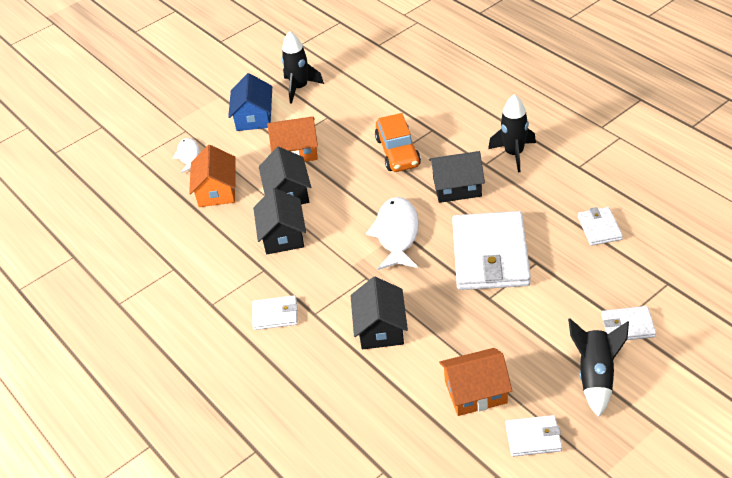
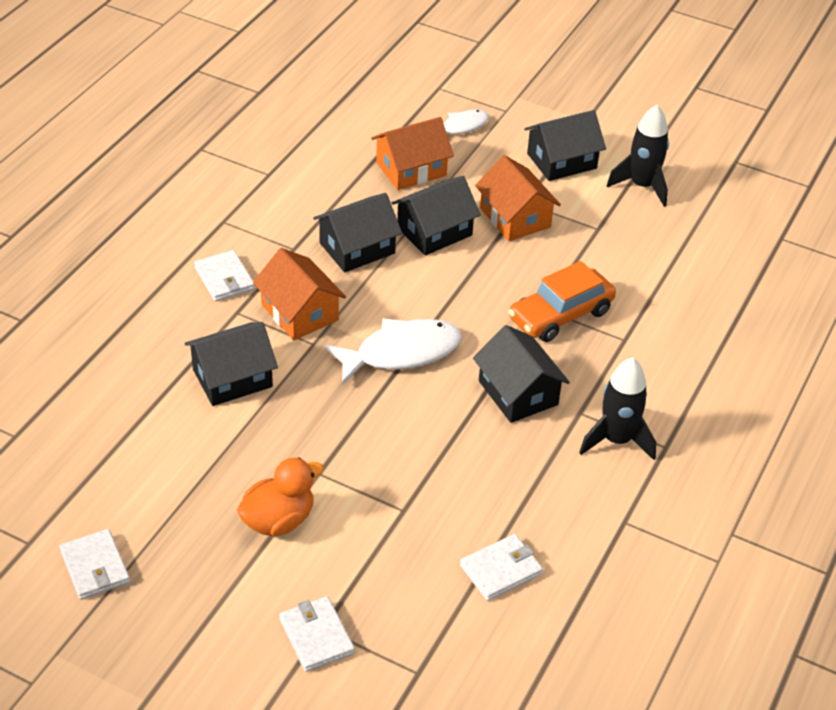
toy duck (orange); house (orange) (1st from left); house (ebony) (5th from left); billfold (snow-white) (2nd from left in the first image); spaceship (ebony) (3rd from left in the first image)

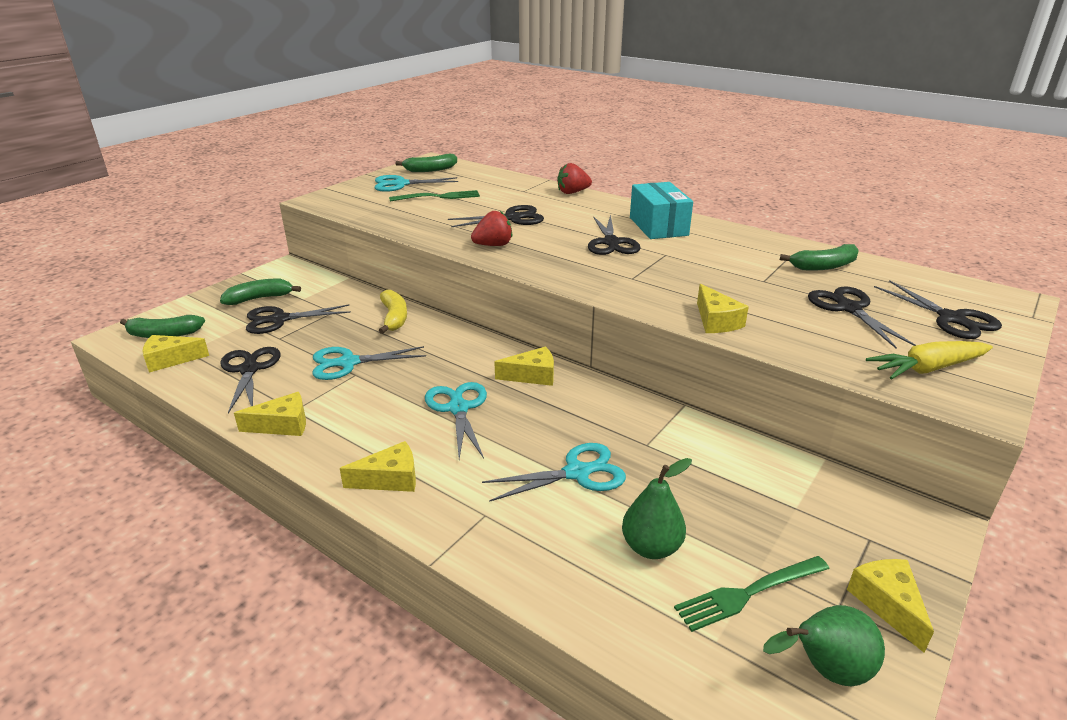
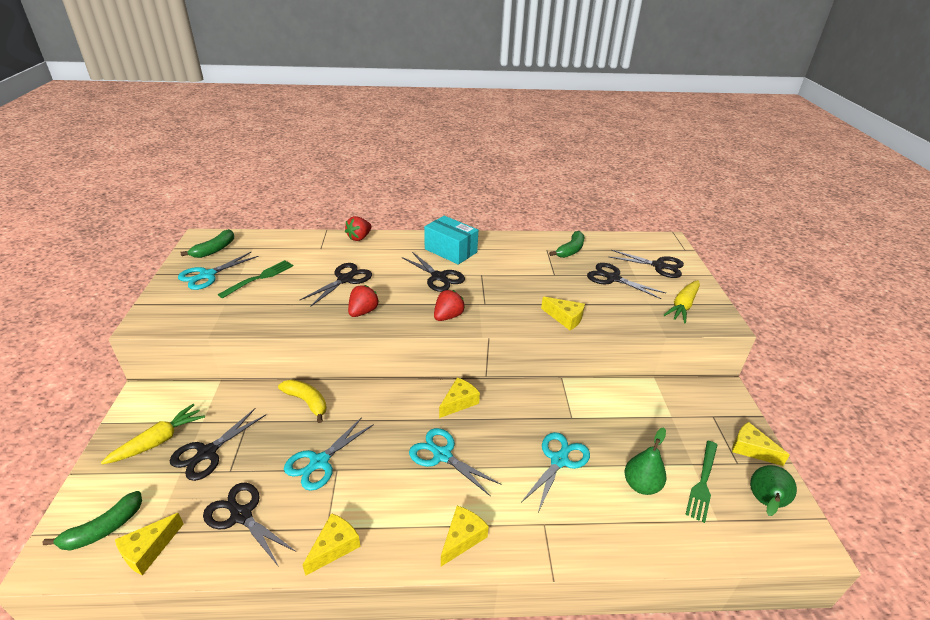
root vegetable (golden) (1st from left); berry (red) (3rd from left)

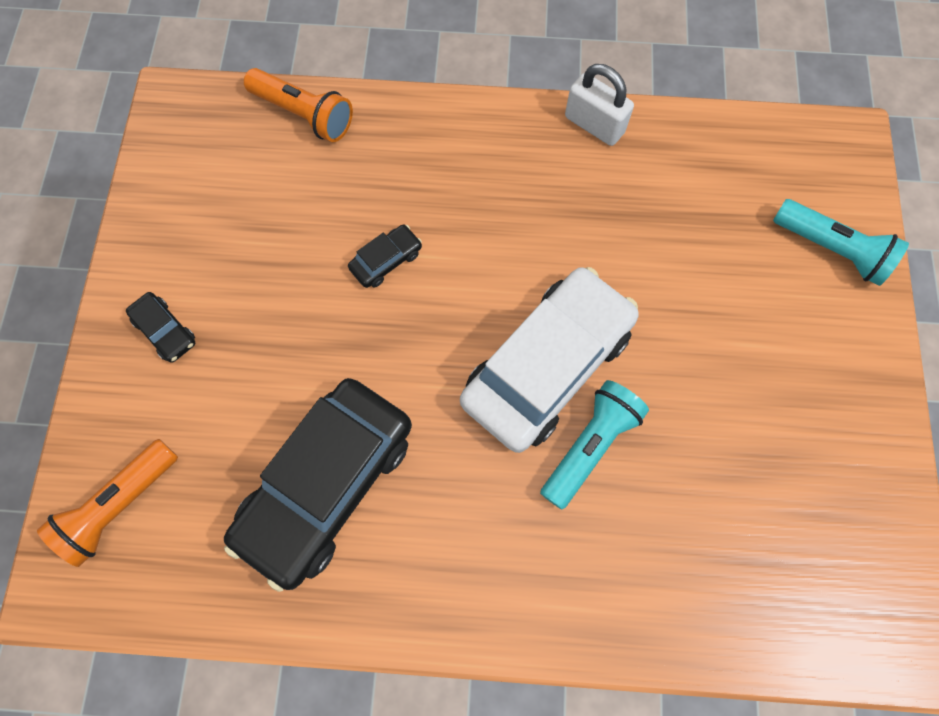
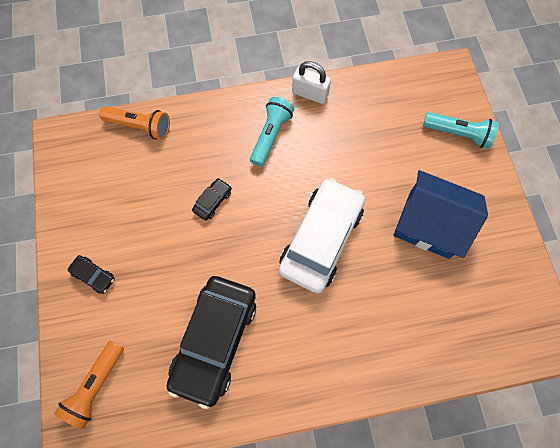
pocket torch (aqua) (1st from left); house (cobalt)

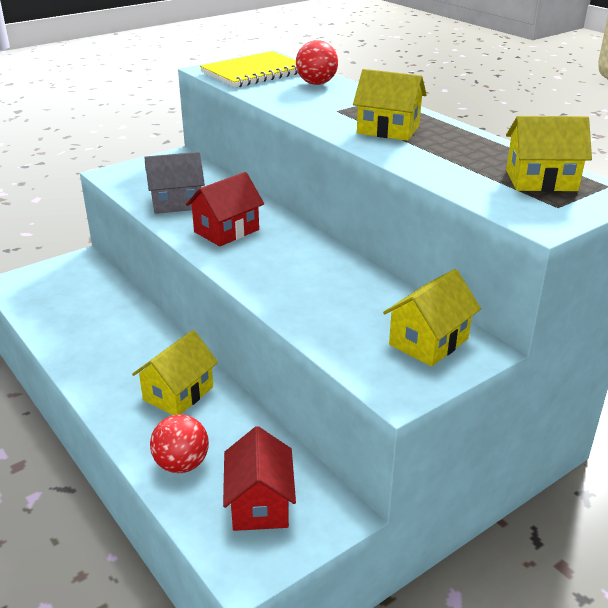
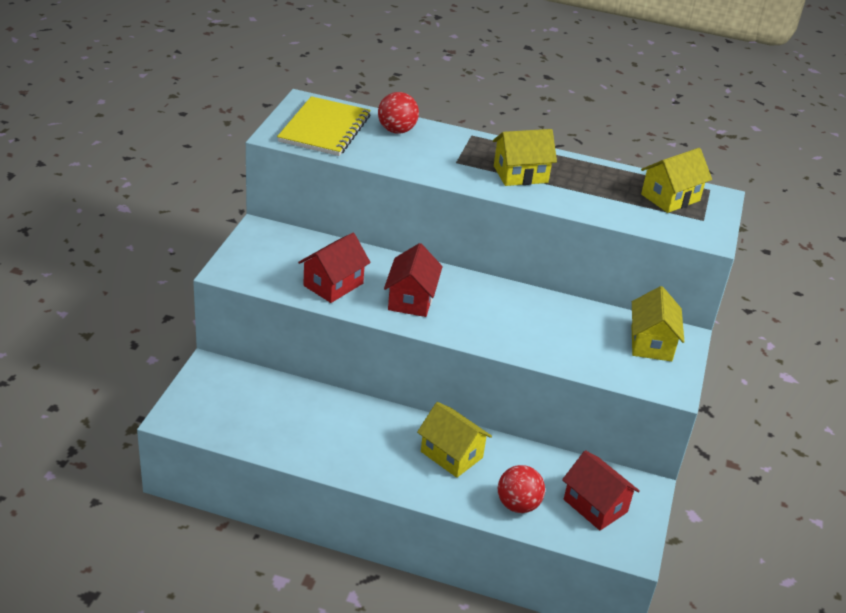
house (red) (1st from left); house (golden) (1st from left)

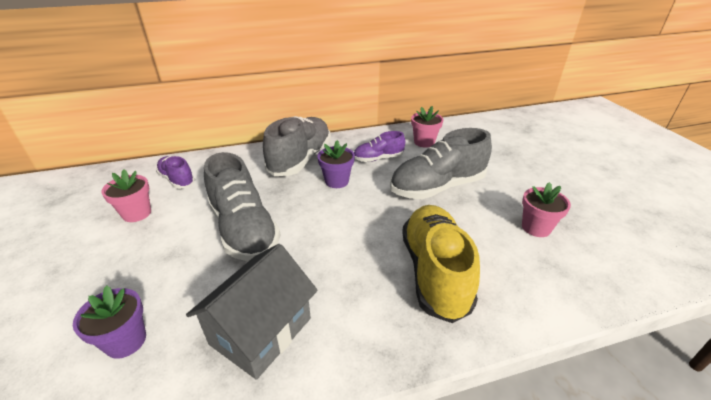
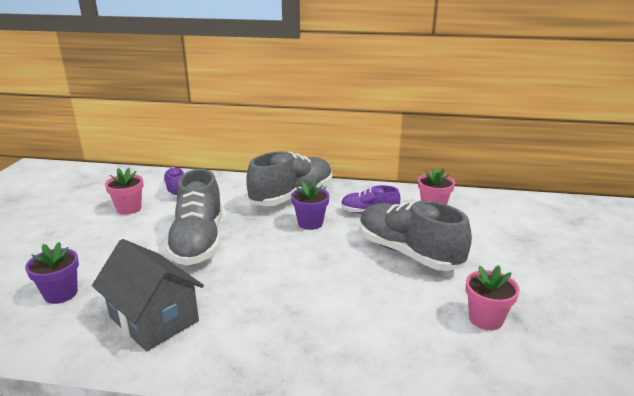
house (ash-grey); lace-up shoe (ash-grey) (3rd from left); lace-up shoe (golden)

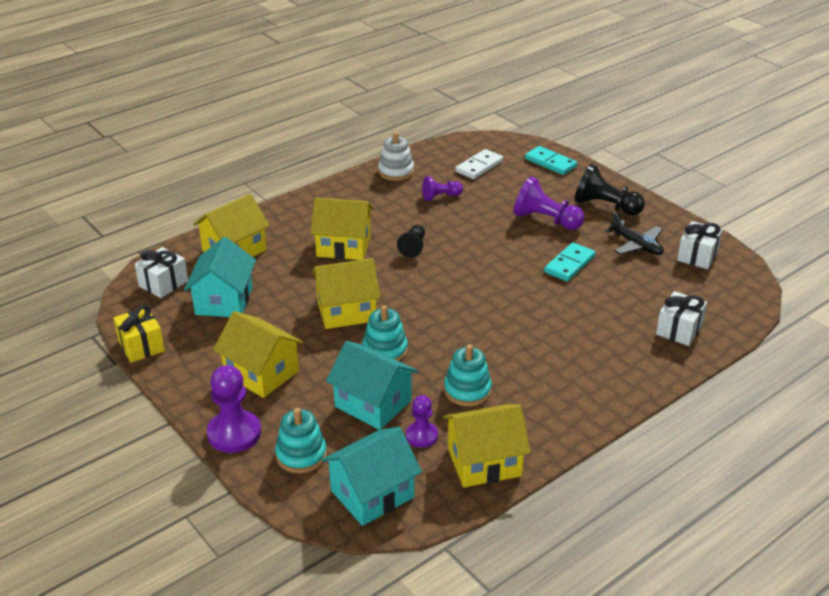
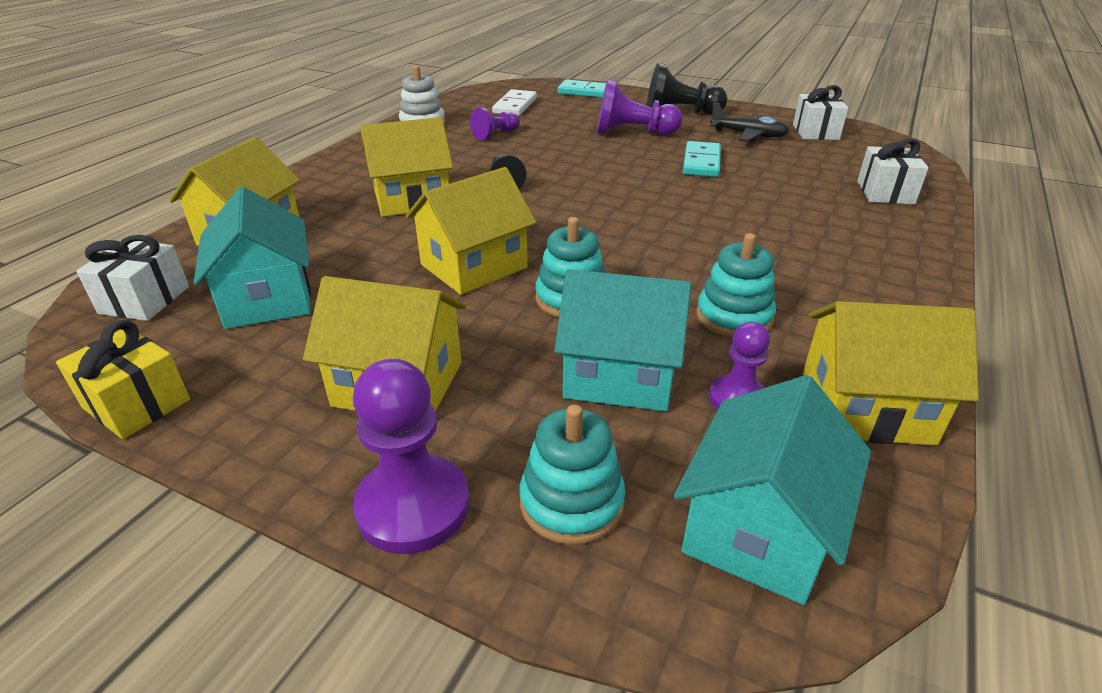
house (golden) (5th from left)

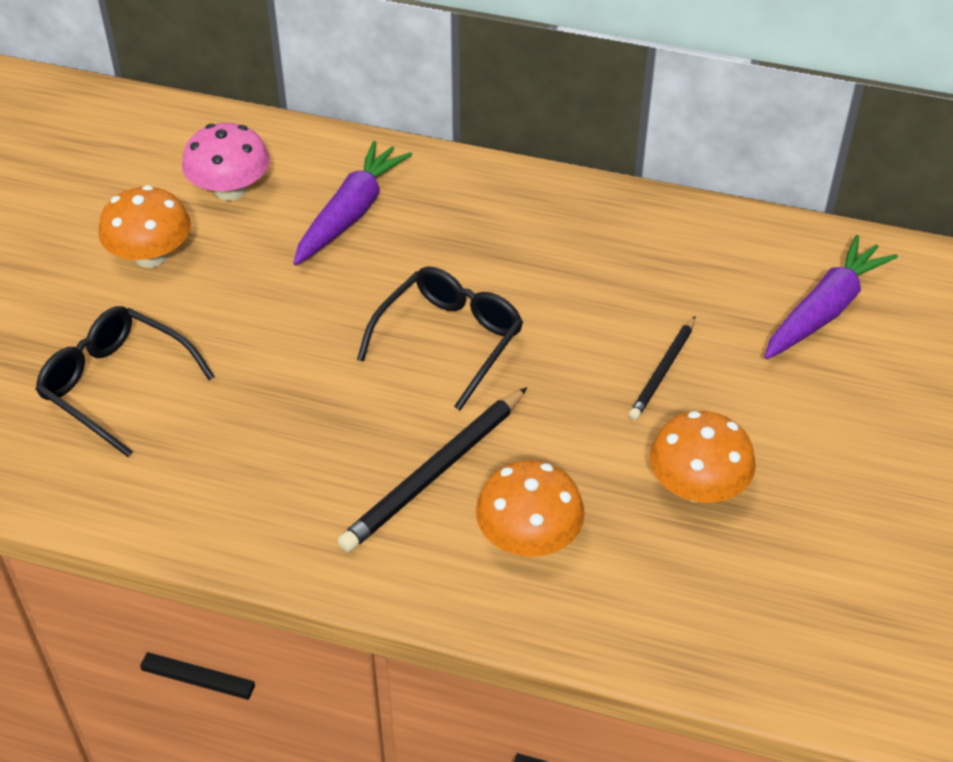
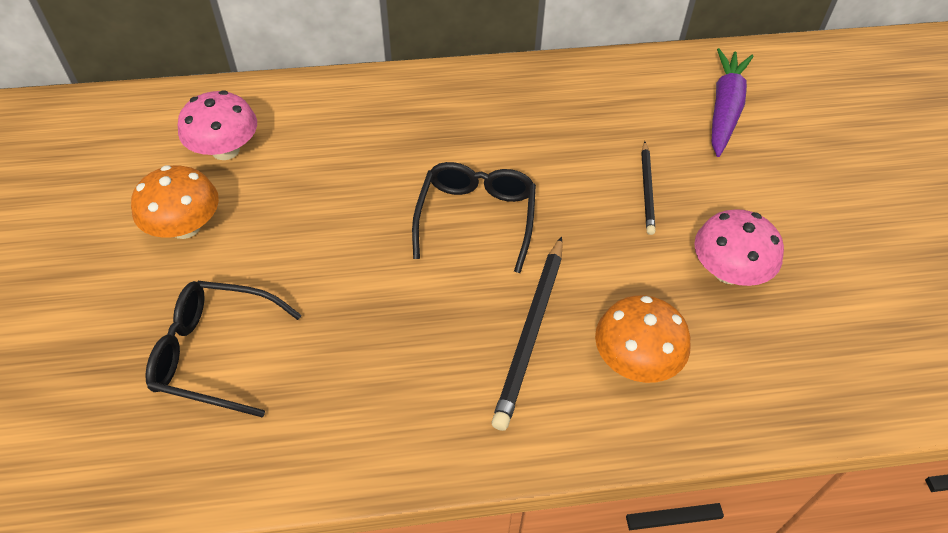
toadstool (rosy) (2nd from left); root vegetable (royal purple) (1st from left in the first image)

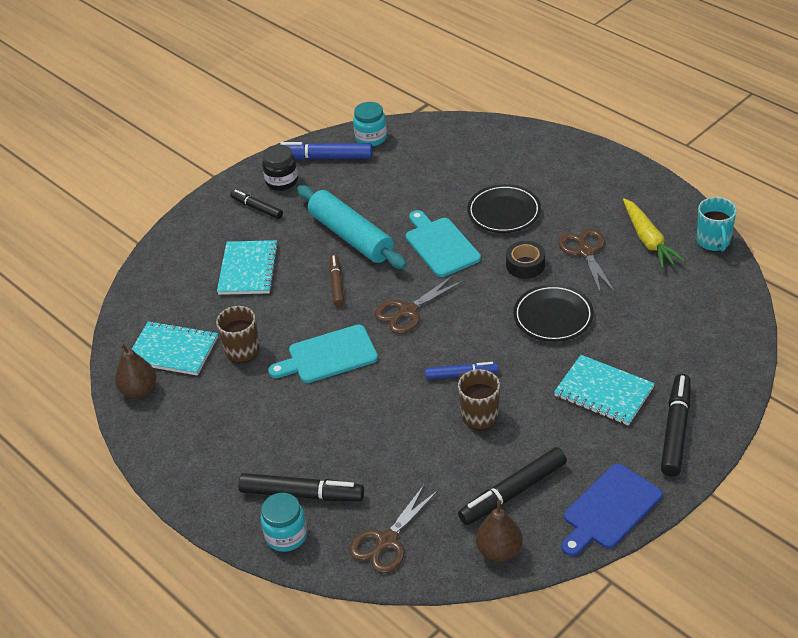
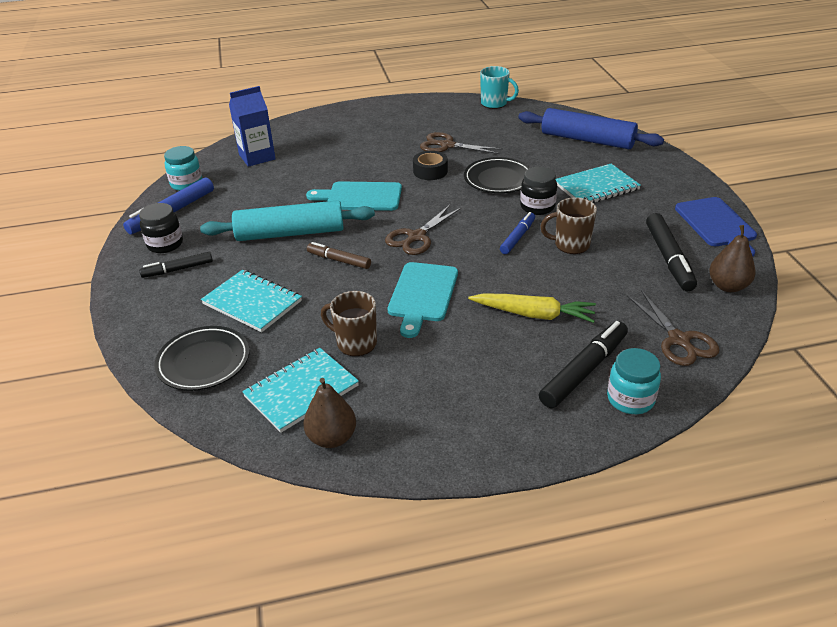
plate (ebony) (1st from left); milk carton (cobalt); pair of scissors (dark brown) (1st from left); root vegetable (golden); rolling pin (cobalt); jam jar (ebony) (2nd from left); marker (ebony) (4th from left in the first image)

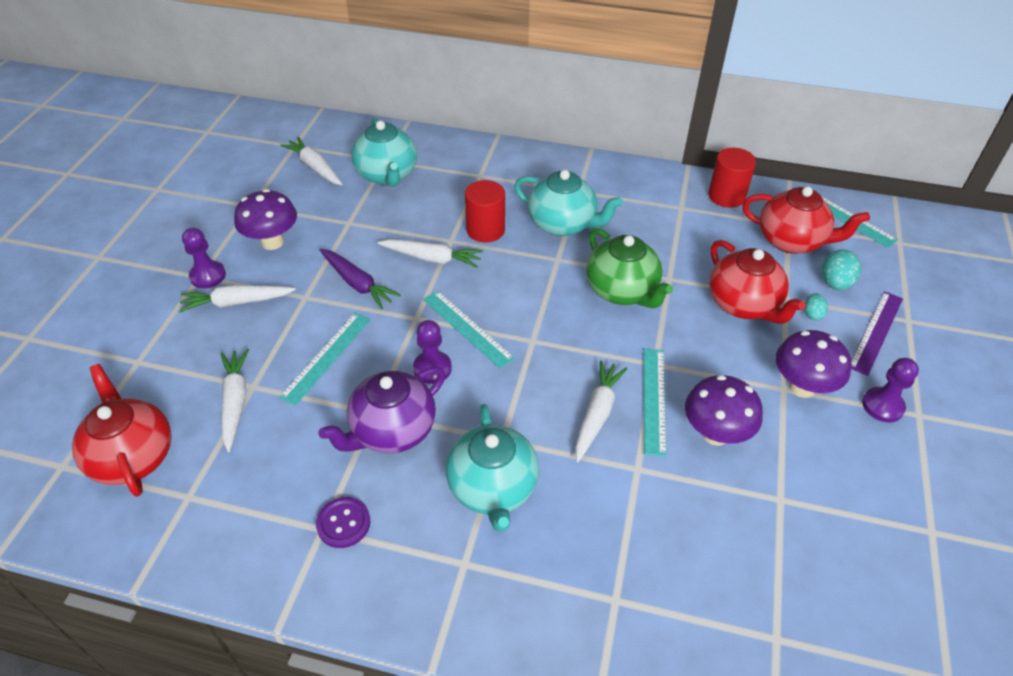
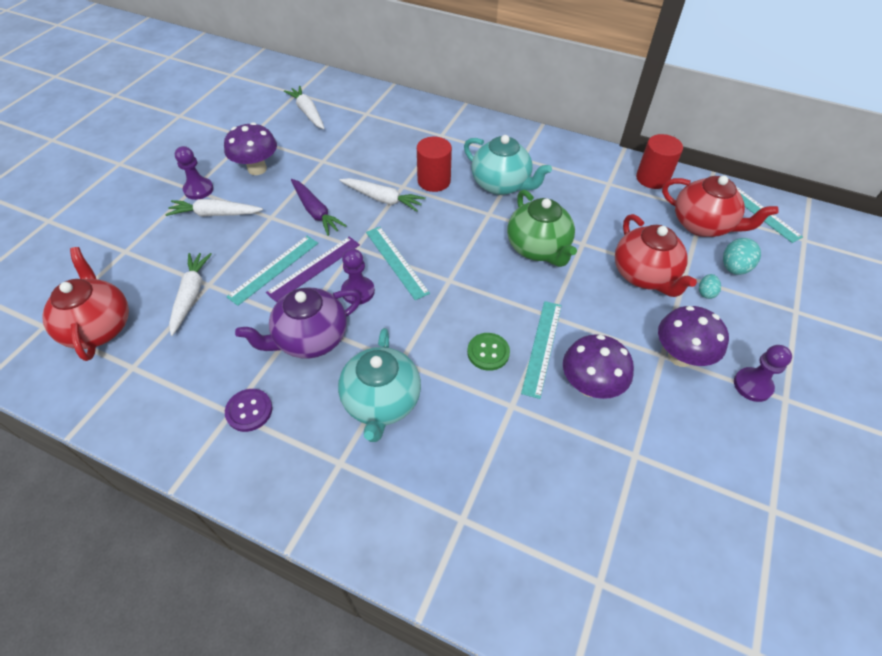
measuring stick (royal purple); sewing button (green); china teapot (aqua) (1st from left in the first image)

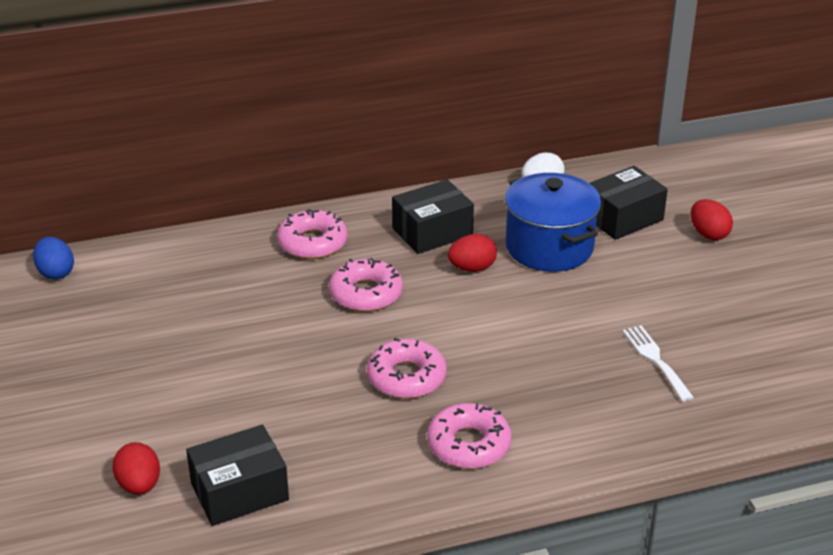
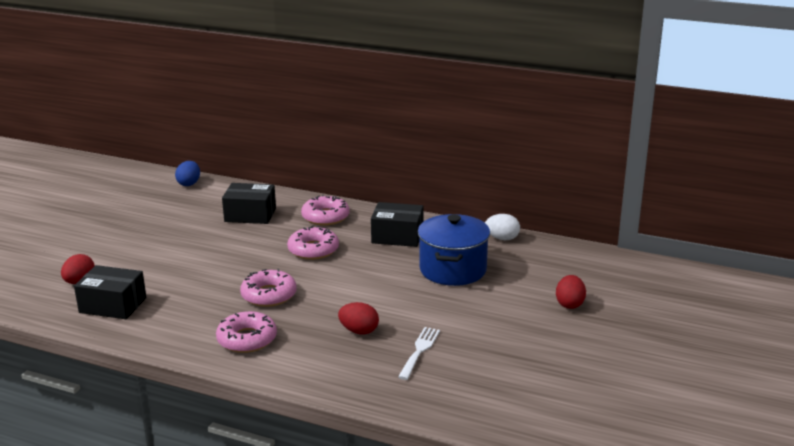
parcel (ebony) (2nd from left); toy egg (red) (2nd from left)

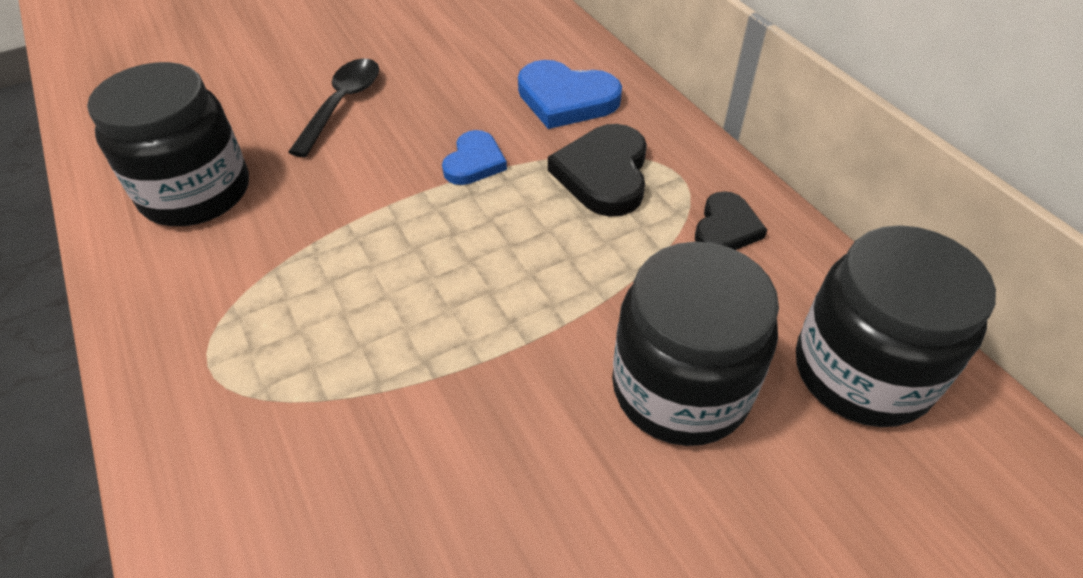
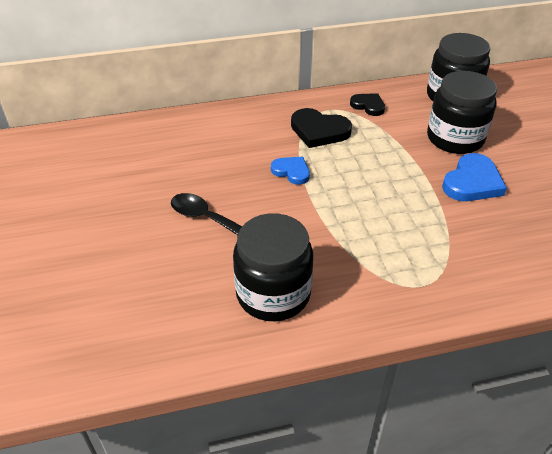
love heart (cobalt) (2nd from left)

